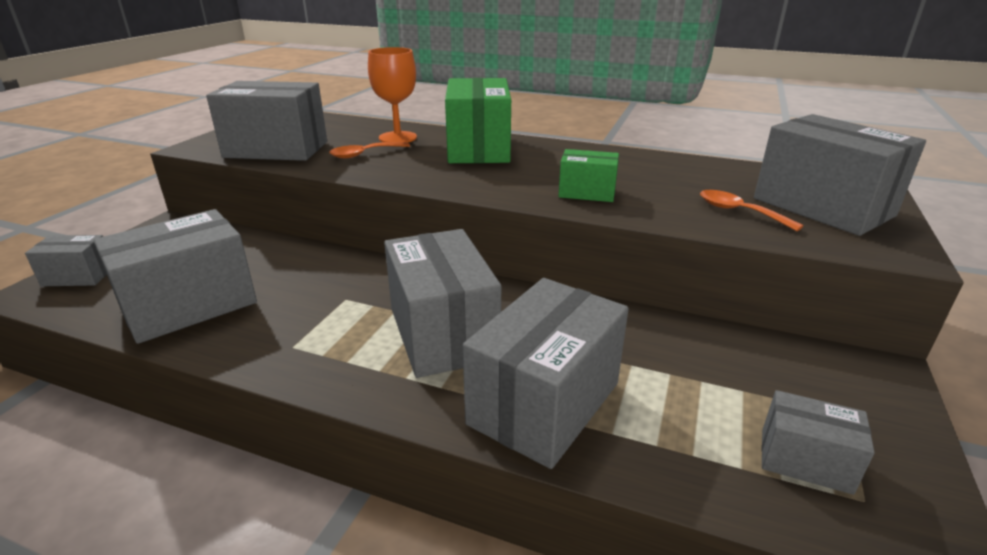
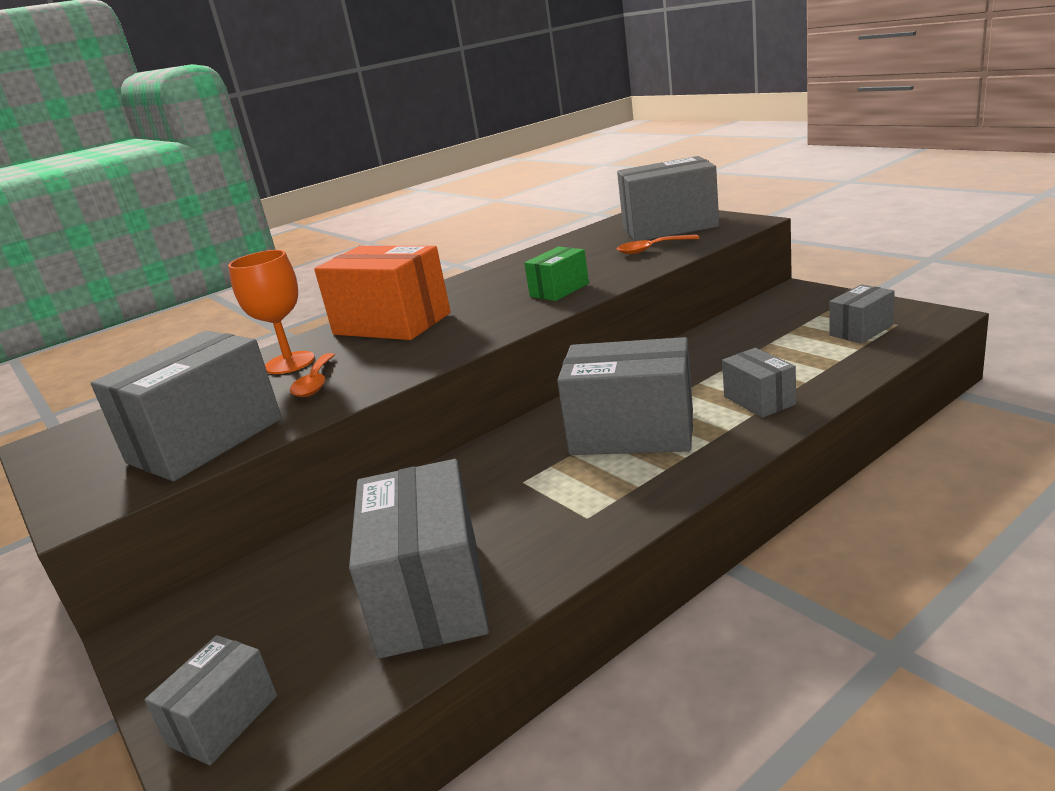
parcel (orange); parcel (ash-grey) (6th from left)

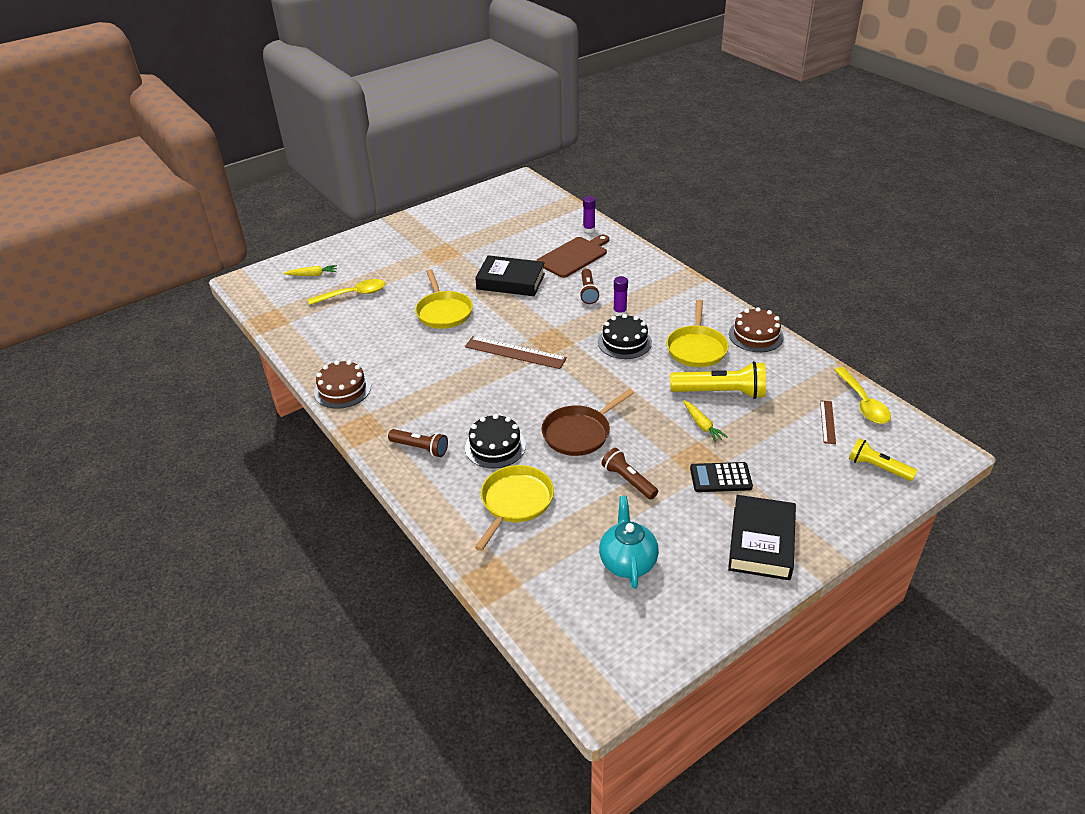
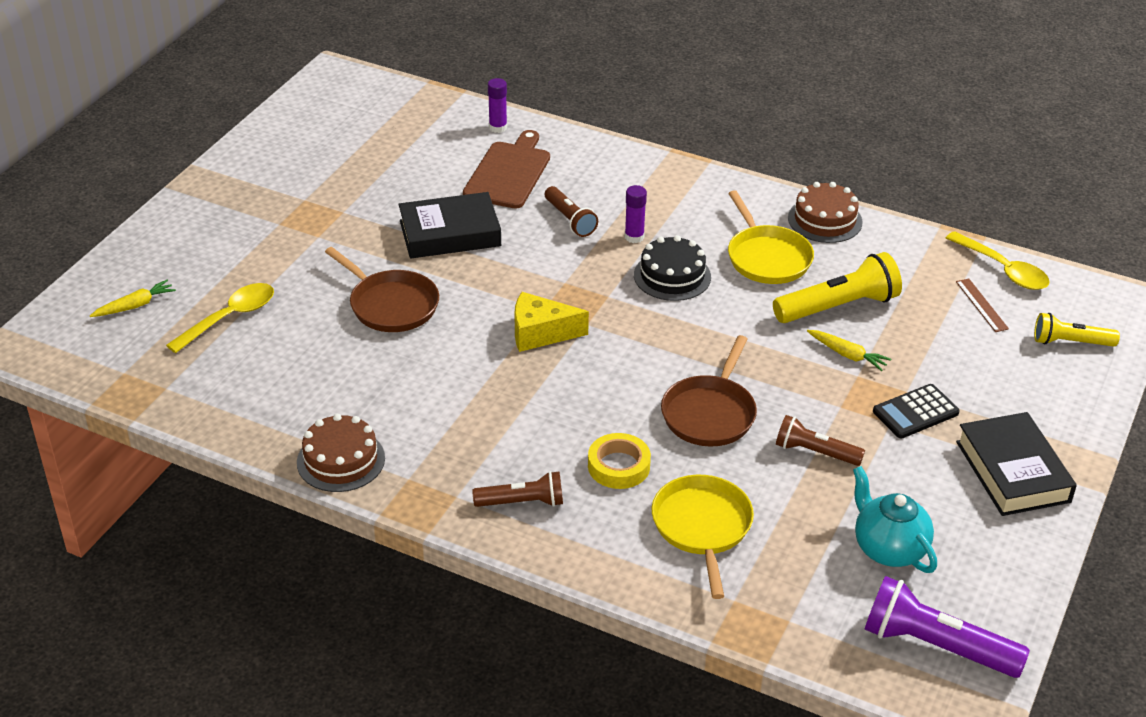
skillet (dark brown) (1st from left); piece of cheese (golden); sticky tape (golden); pocket torch (royal purple)

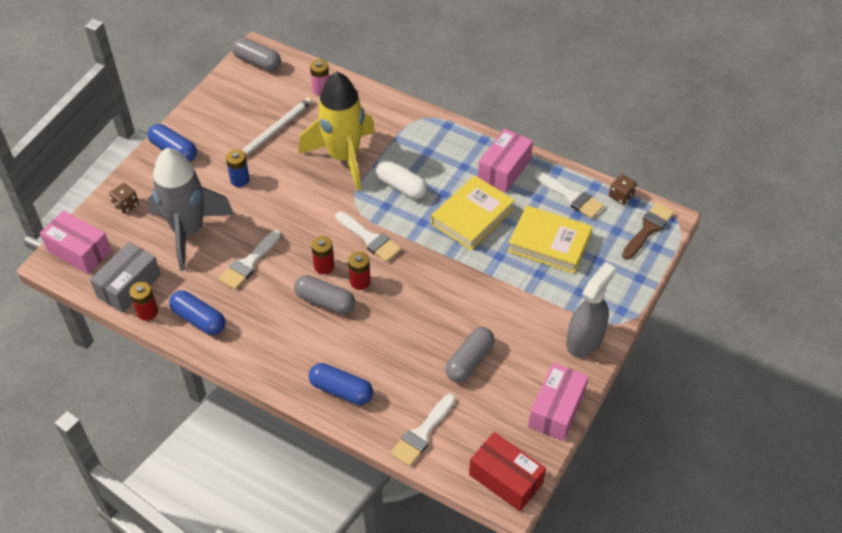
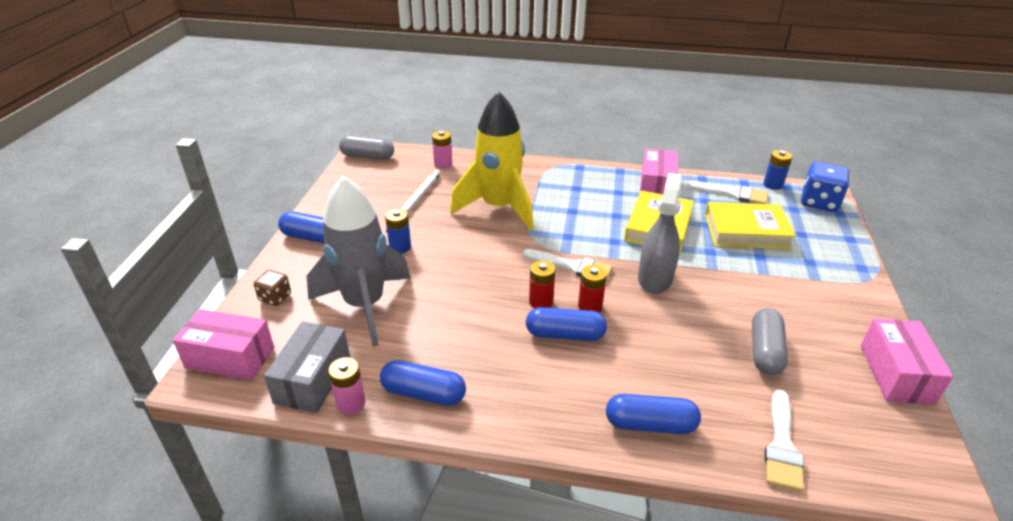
AA battery (rosy) (1st from left); capsule (cobalt) (3rd from left); spray bottle (ash-grey); AA battery (cobalt) (2nd from left); dice (cobalt); paint brush (snow-white) (1st from left in the first image); capsule (snow-white); parcel (red)

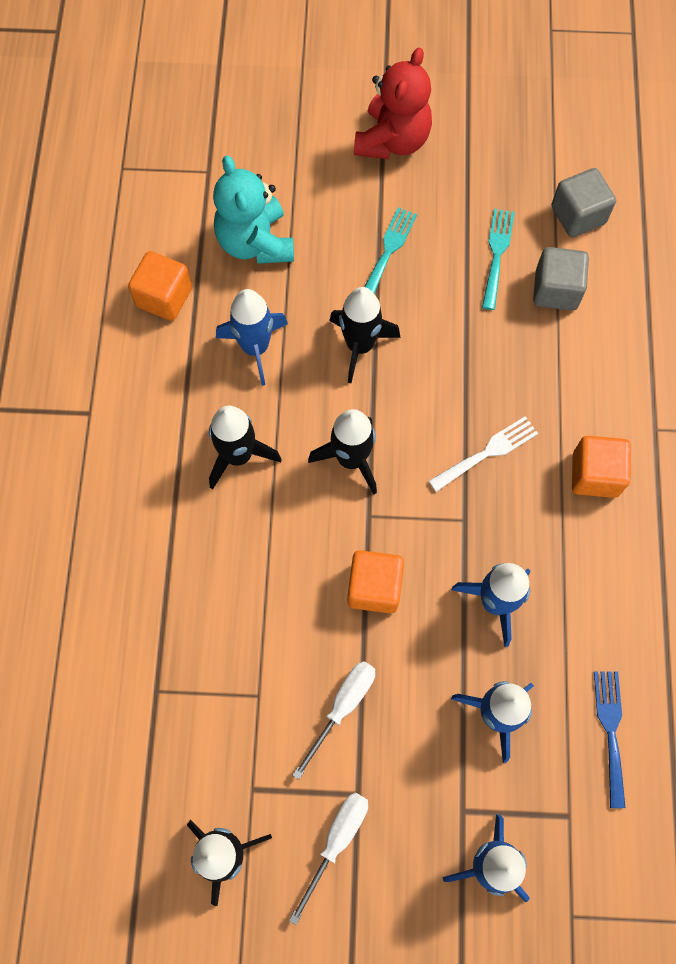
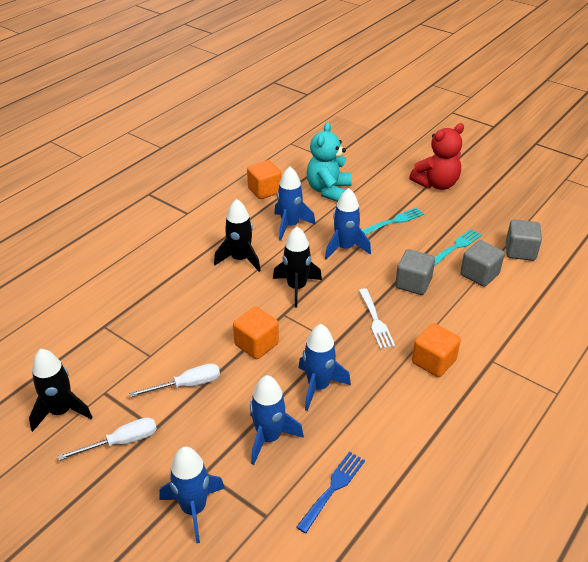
spaceship (cobalt) (5th from left); dinner fork (snow-white); cube (ash-grey) (1st from left)

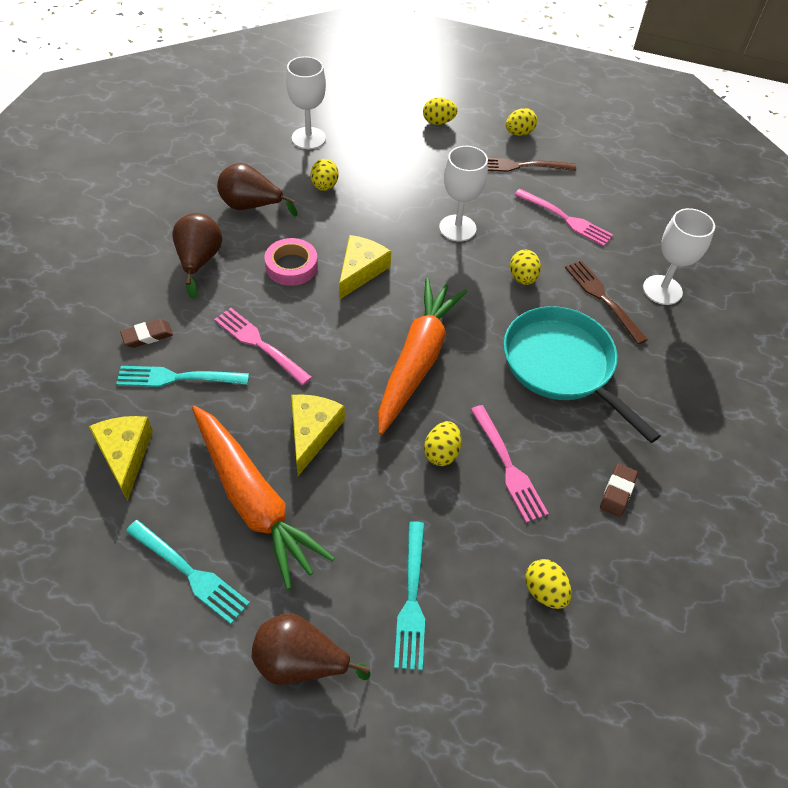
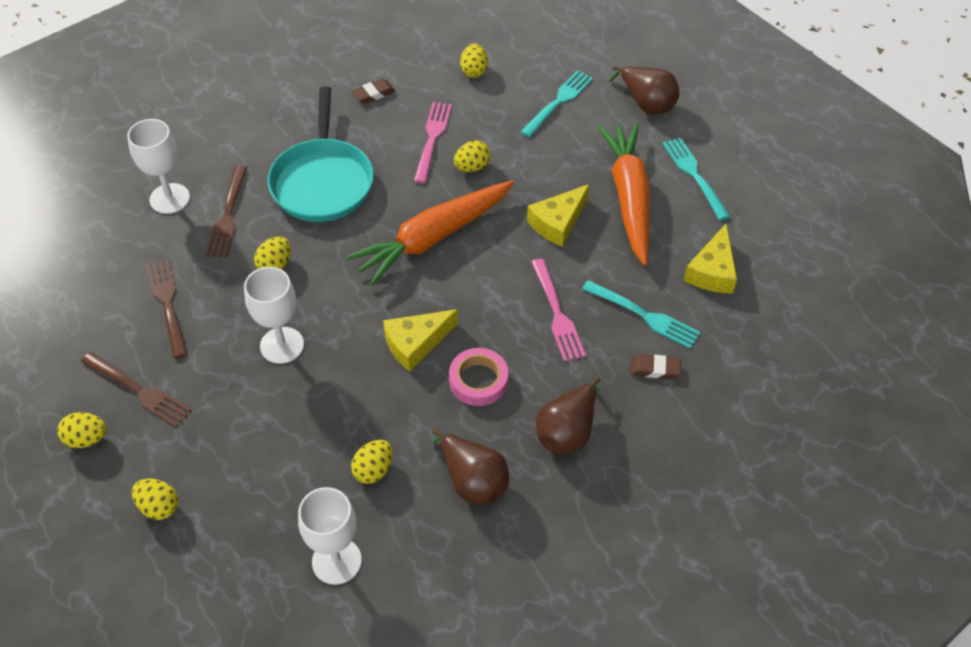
dinner fork (dark brown) (2nd from left)

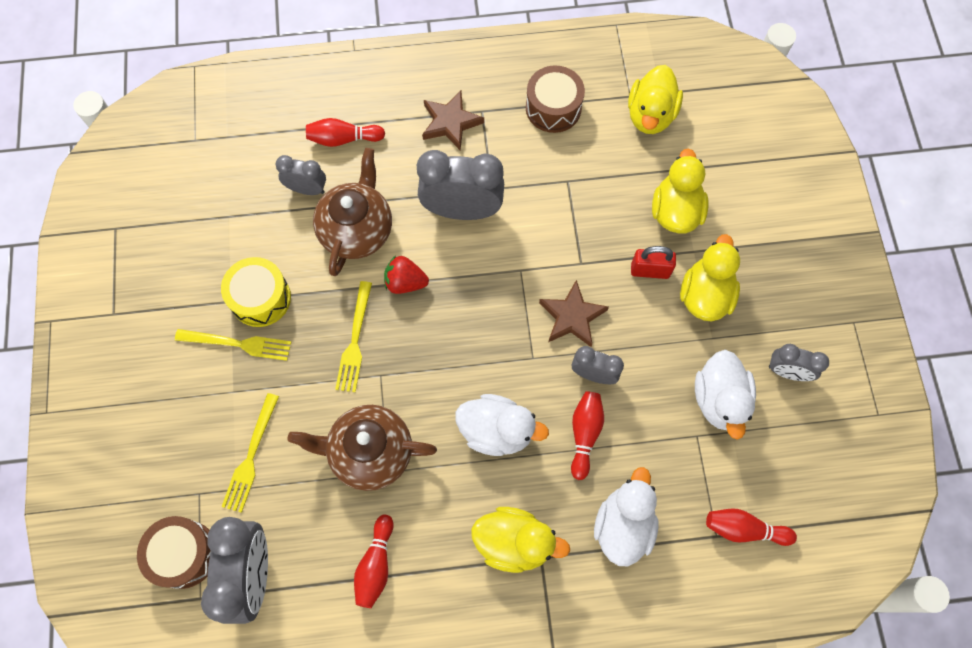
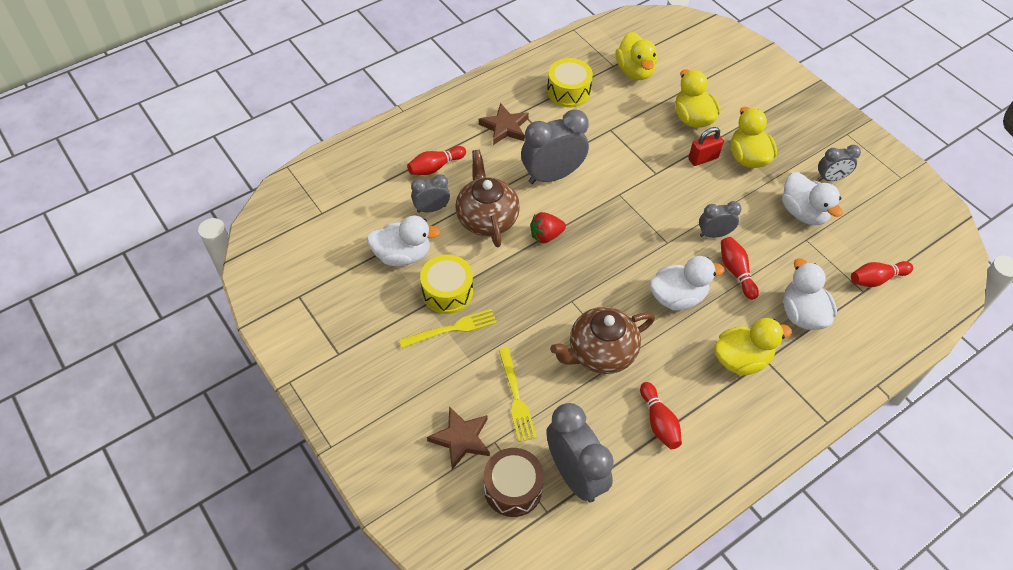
toy duck (snow-white) (1st from left); star shape (dark brown) (1st from left); drum (golden) (2nd from left); dinner fork (golden) (3rd from left in the first image)

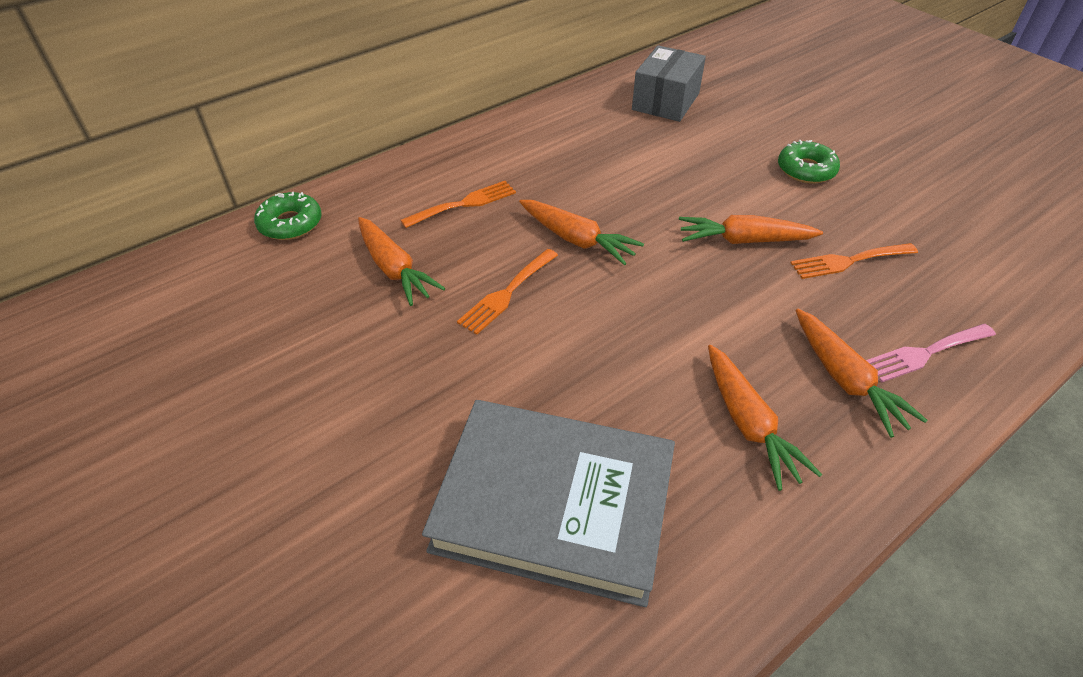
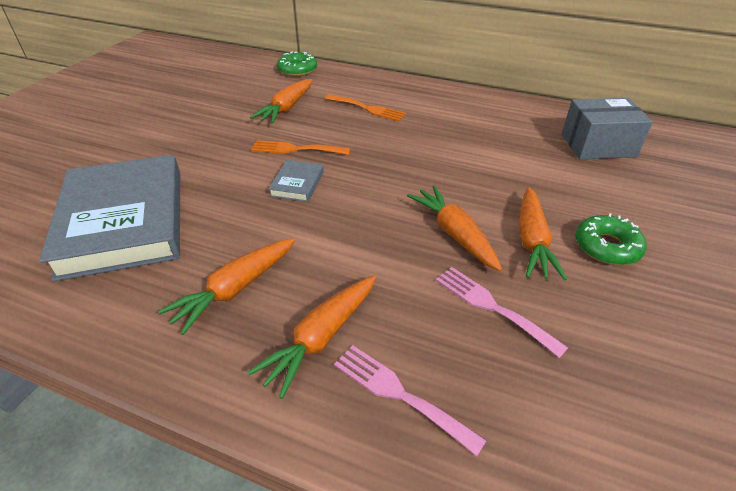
hardback (ash-grey) (2nd from left); dinner fork (rosy) (2nd from left); root vegetable (orange) (5th from left)

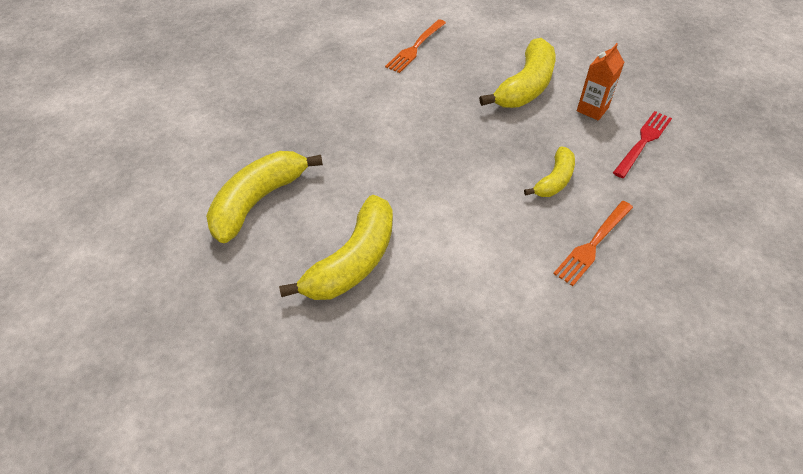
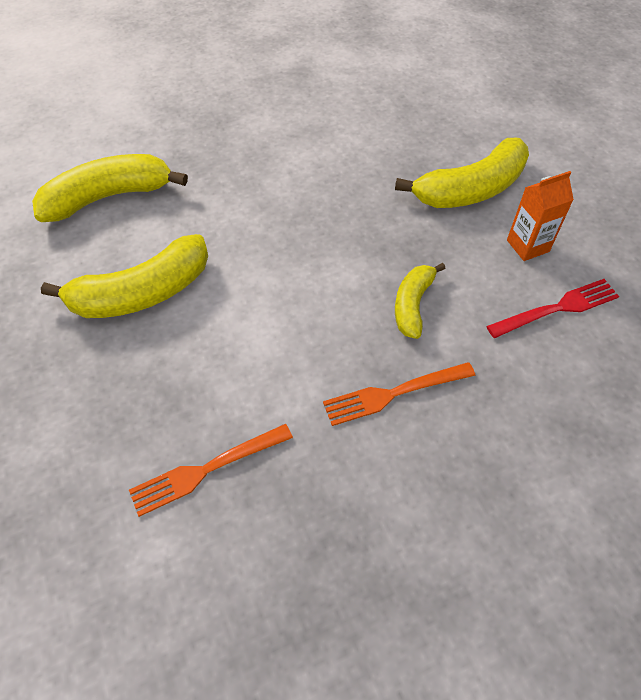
dinner fork (orange) (1st from left); banana (golden) (3rd from left)

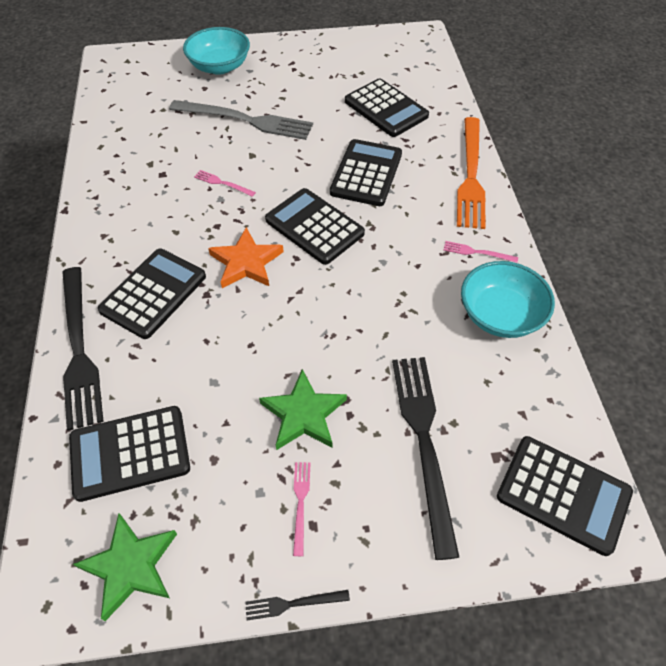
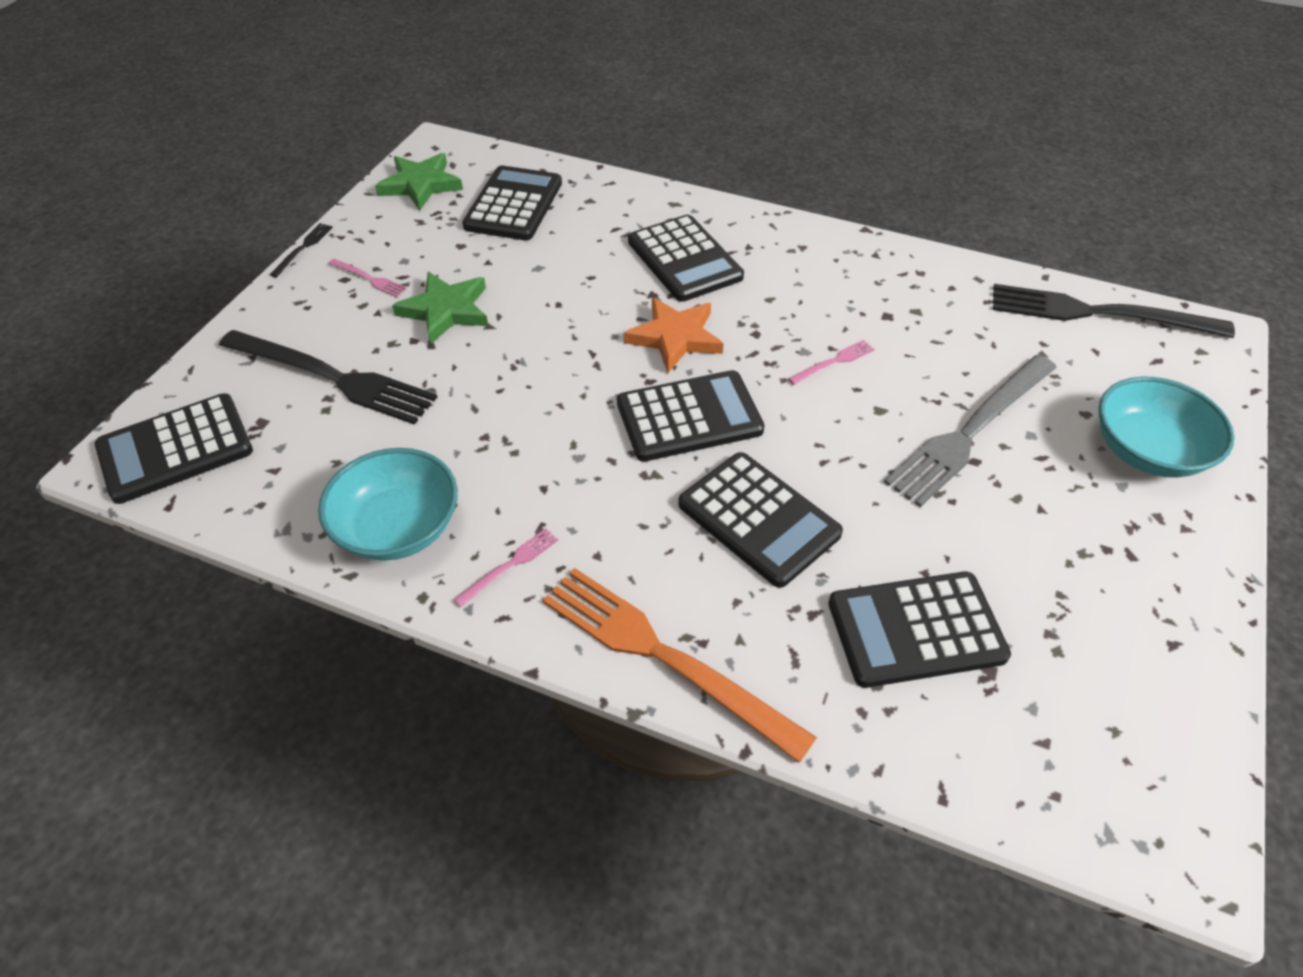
dinner fork (ebony) (3rd from left)

